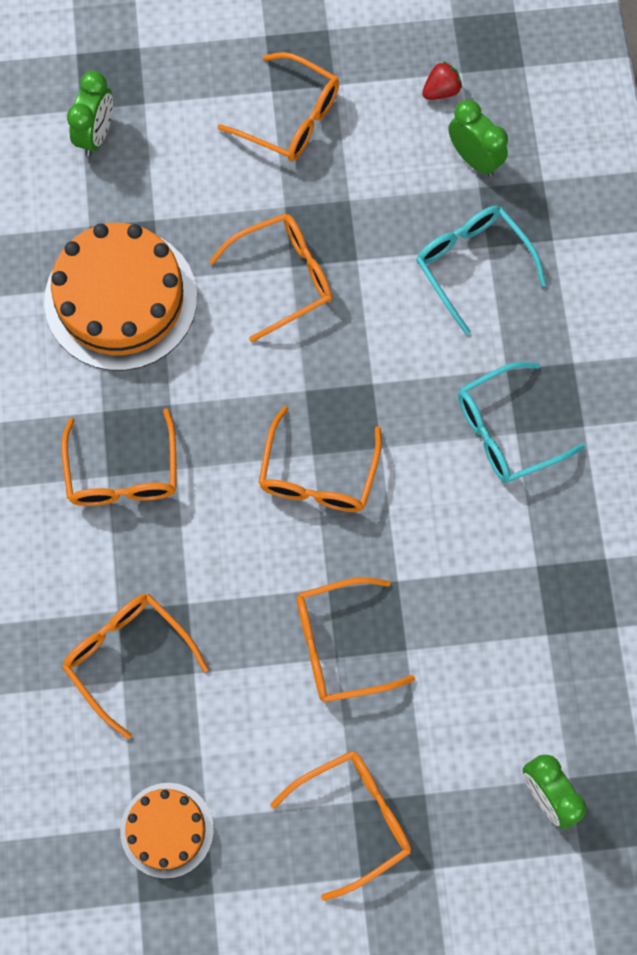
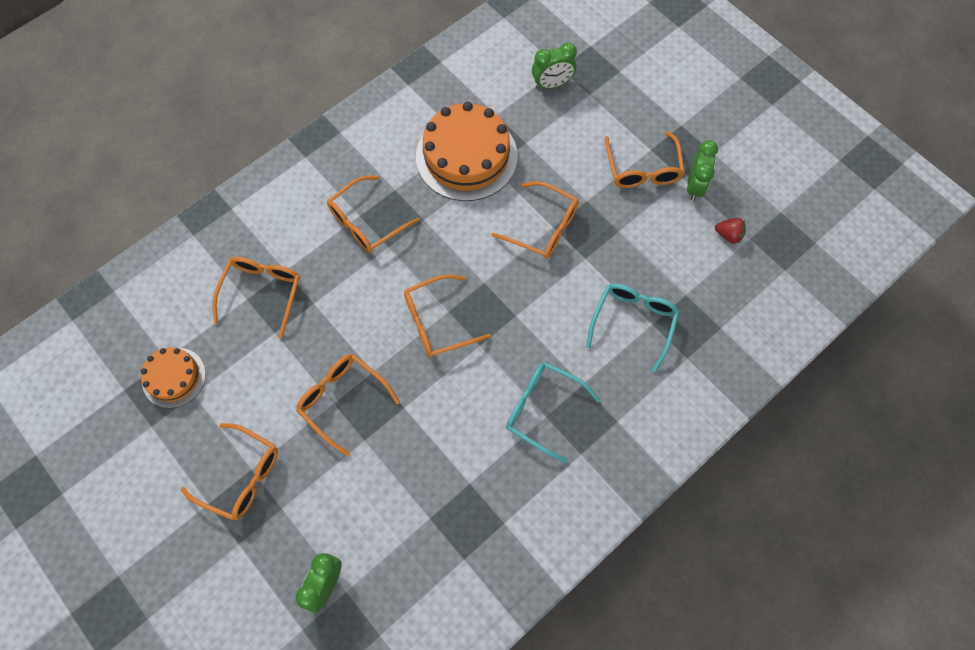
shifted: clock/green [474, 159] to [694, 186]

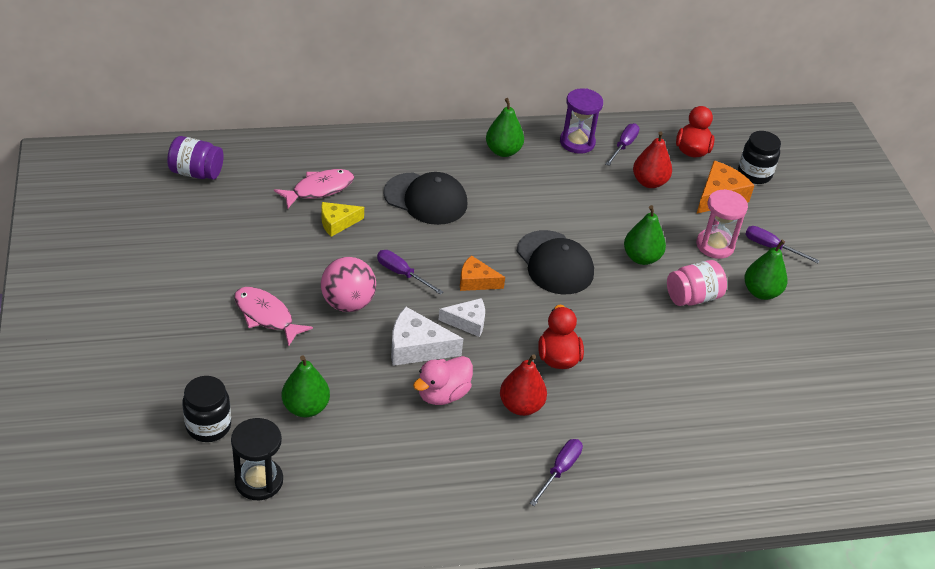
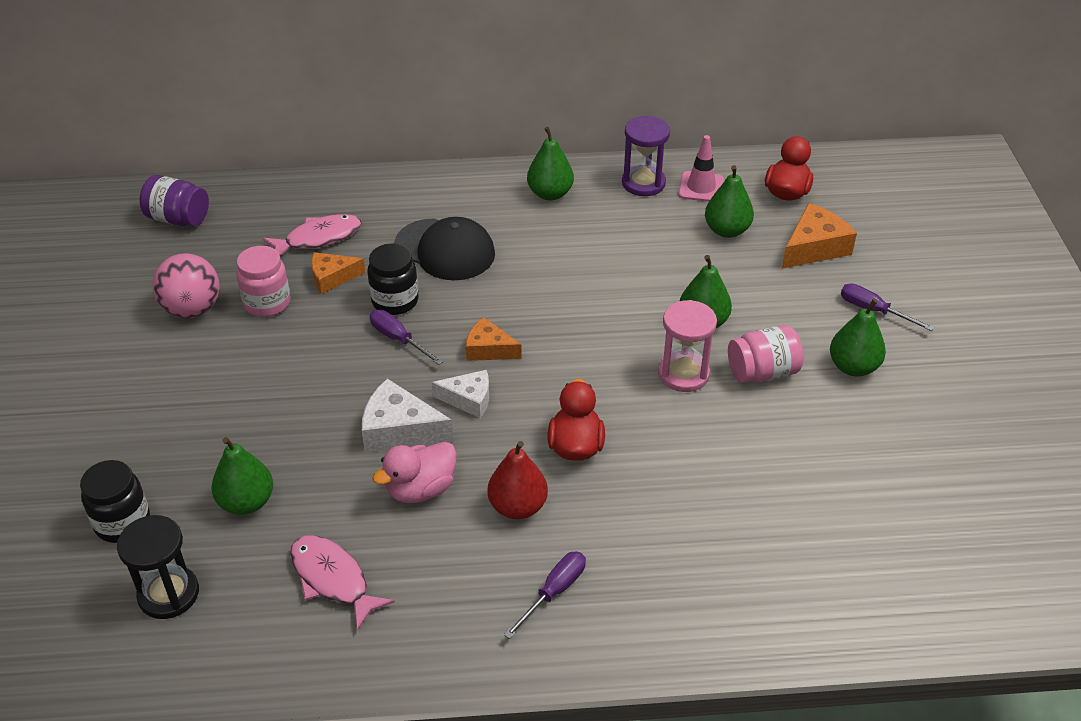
gone: cap/black [555, 263]
new: jar/pink [267, 303]
shifted: fish/pink [266, 316] to [333, 579]; ball/pink [348, 303] to [192, 309]; hourglass/pink [715, 245] to [683, 374]; jar/black [754, 174] to [395, 301]
swapped: screwdriver/purple [623, 146] to traffic cone/pink [701, 187]
repainted: cheese/yellow [337, 223] to cheese/orange [332, 278]; pear/red [649, 182] to pear/green [726, 230]

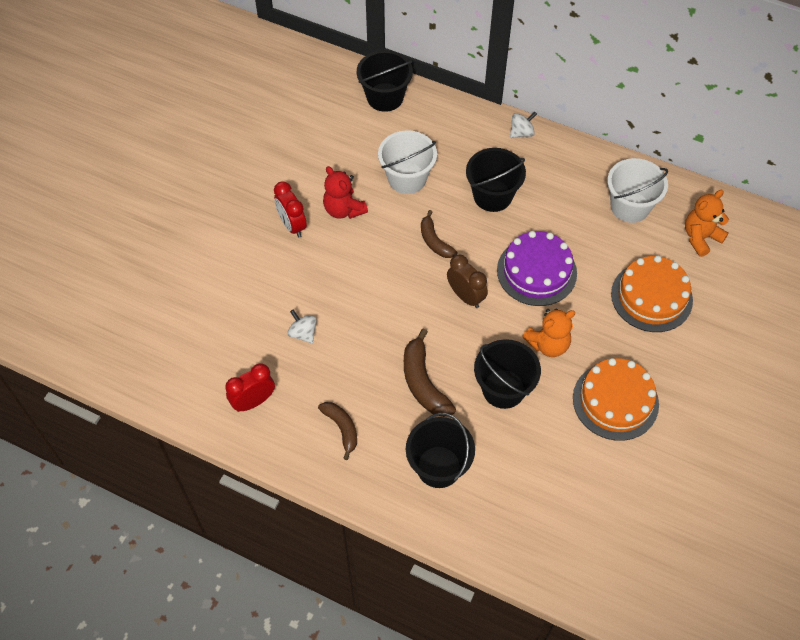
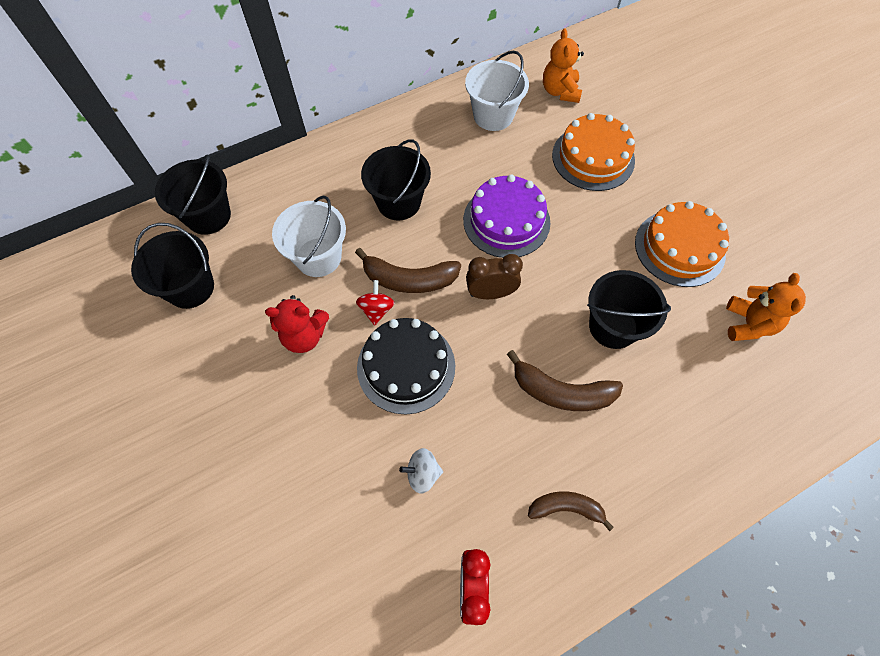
gone: clock/red [292, 225]; spinning top/white [521, 133]
new: spinning top/red [376, 310]; cake/black [406, 366]
shifted: bucket/black [438, 467] to [190, 287]; teddy bear/orange [548, 344] to [748, 324]
scaled: banana/brown [434, 241] = [409, 280] x1.53

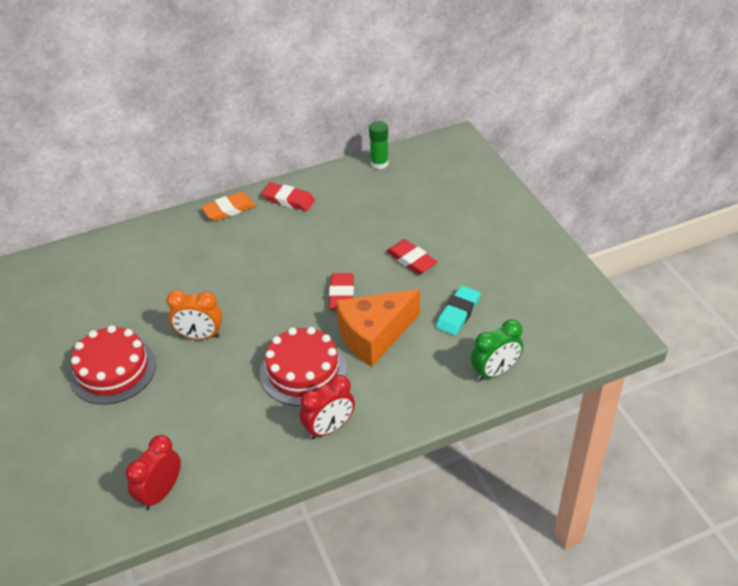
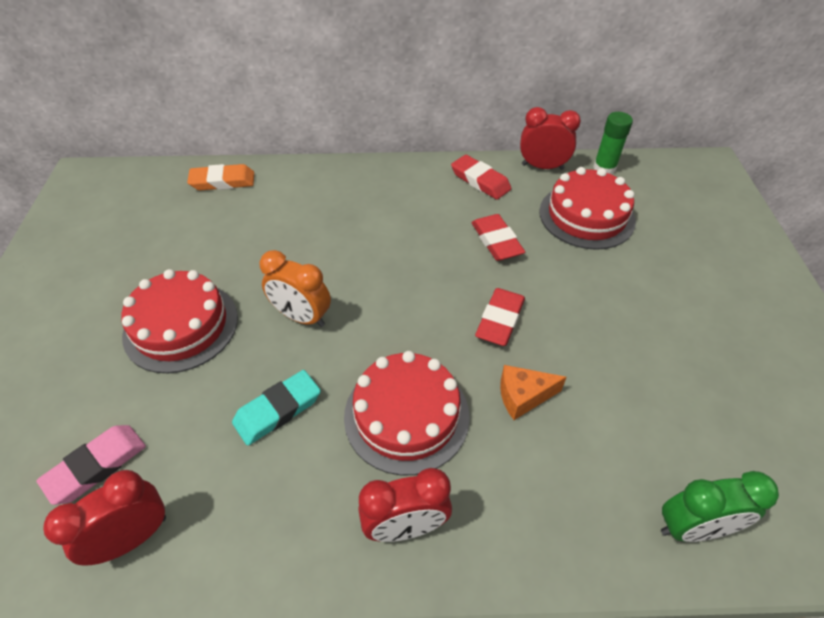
new: eraser/pink [96, 466]; clock/red [542, 167]; cake/red [586, 216]
shifted: eraser/orange [229, 210] to [223, 181]; eraser/red [411, 260] to [496, 241]; eraser/turquoise [458, 313] to [278, 410]
scaled: cheese/orange [374, 336] = [523, 396] x0.50

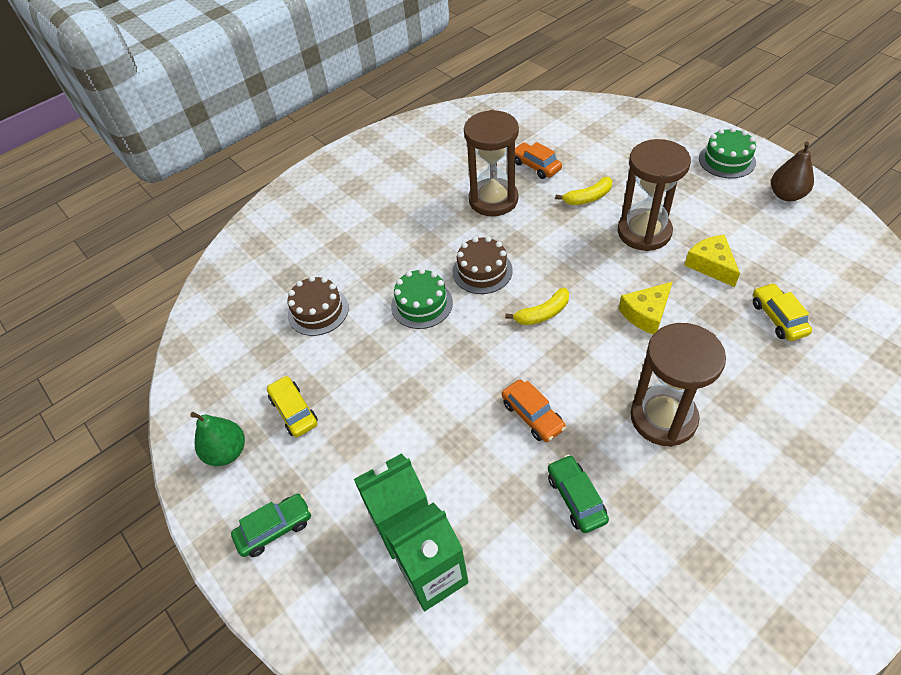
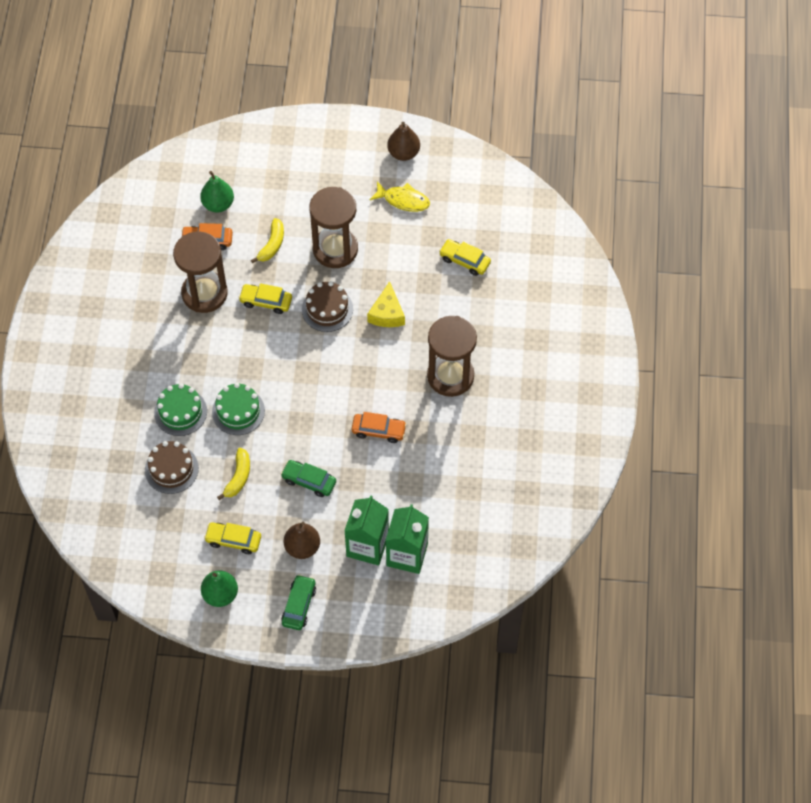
gone: cheese/yellow [711, 265]
new: pear/green [218, 204]; car/yellow [266, 302]; pear/brown [302, 547]; fish/yellow [403, 200]
shifted: cake/brown [482, 271] to [327, 309]; banana/yellow [542, 313] to [238, 477]; car/green [576, 498] to [309, 481]; cake/green [727, 160] to [180, 412]

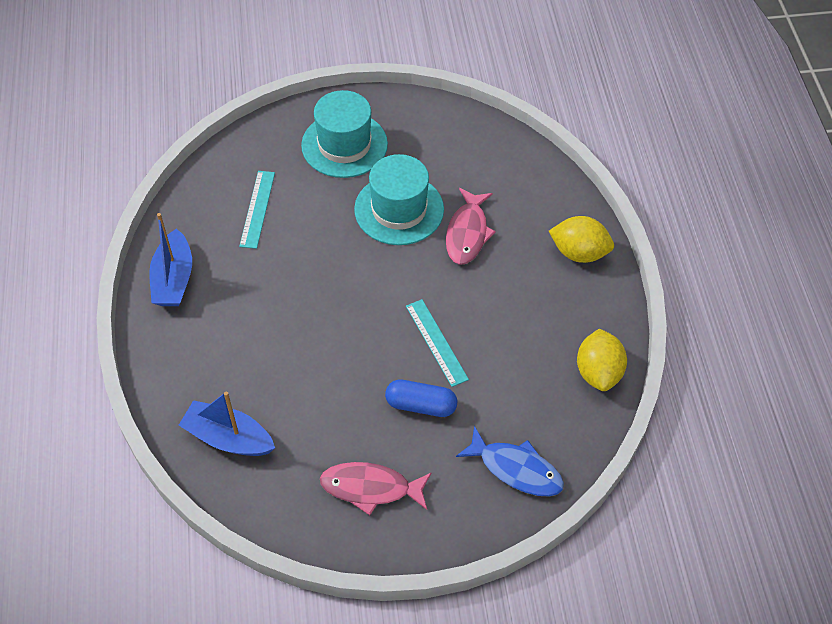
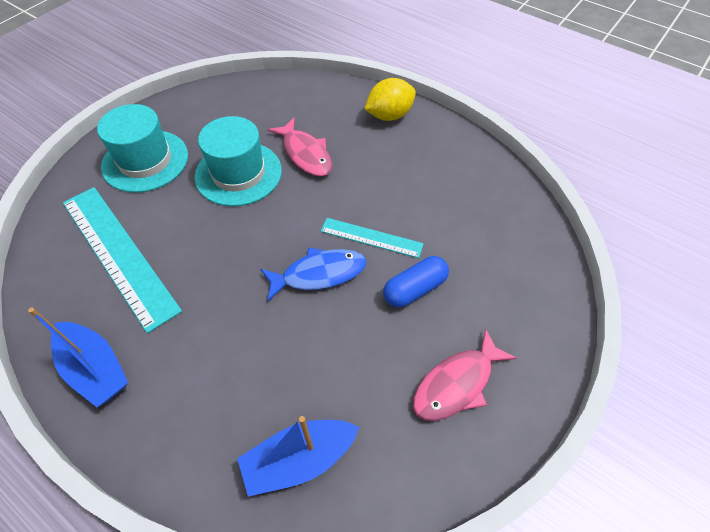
gone: lemon/yellow [598, 372]
shifted: fish/blue [516, 469] to [319, 274]
scaled: ruler/turquoise [257, 209] = [119, 254] x1.89

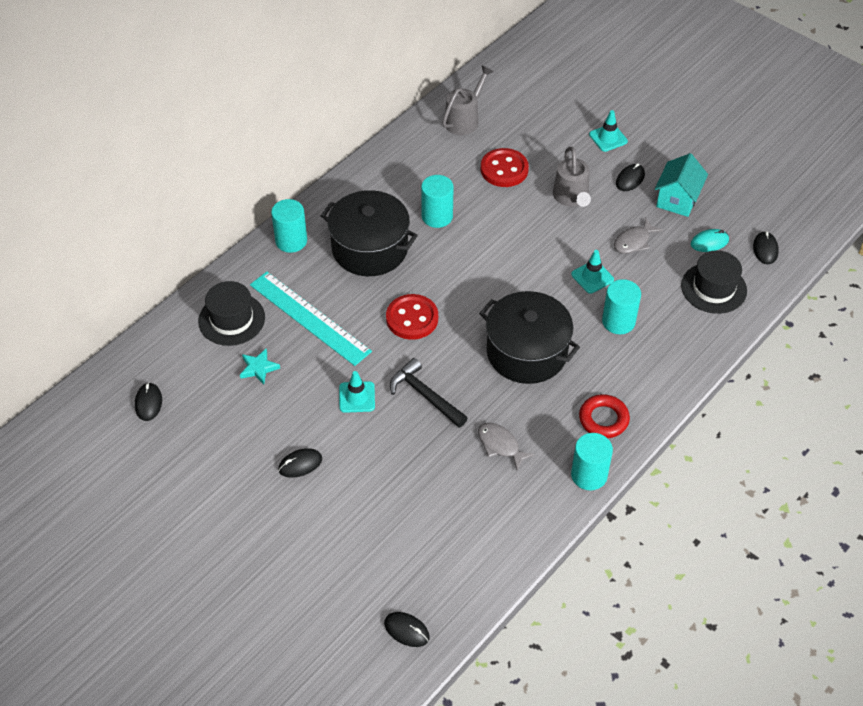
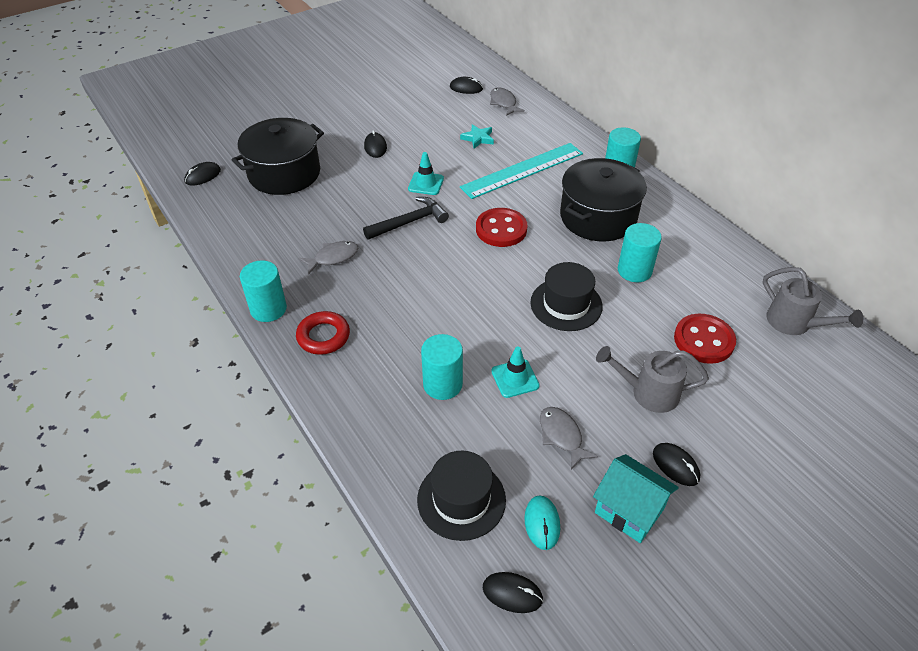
gone: traffic cone/turquoise [608, 138]
new: fish/grey [503, 103]
shifted: hat/black [231, 319] to [566, 304]; pot/black [526, 352] to [284, 173]

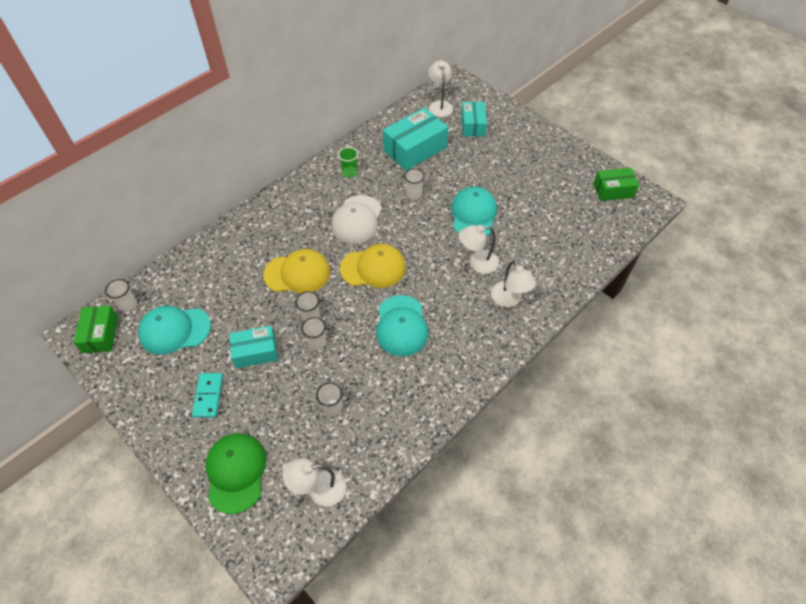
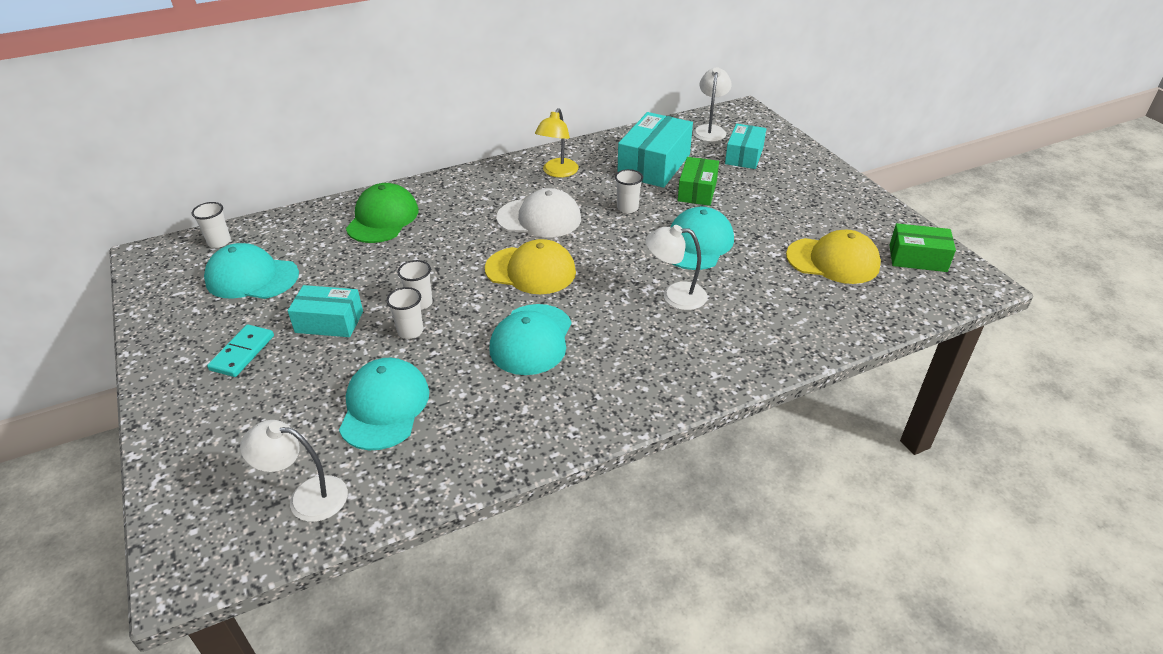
gone: lamp/white [509, 300]
shifted: box/green [100, 334] to [697, 191]; cap/green [236, 472] to [383, 218]; cap/yellow [297, 273] to [833, 261]
swapped: cup/white [332, 408] to cap/turquoise [384, 407]; cup/green [349, 173] to lamp/yellow [557, 172]
rotated: cap/white [357, 219] = [539, 218] 120 degrees counterclockwise; box/turquoise [415, 149] = [654, 165] 45 degrees counterclockwise

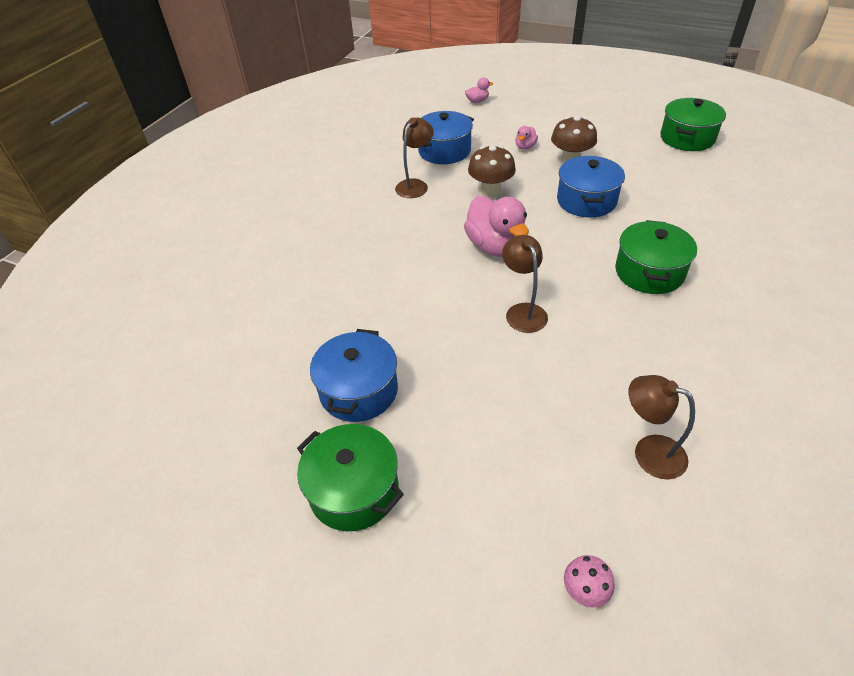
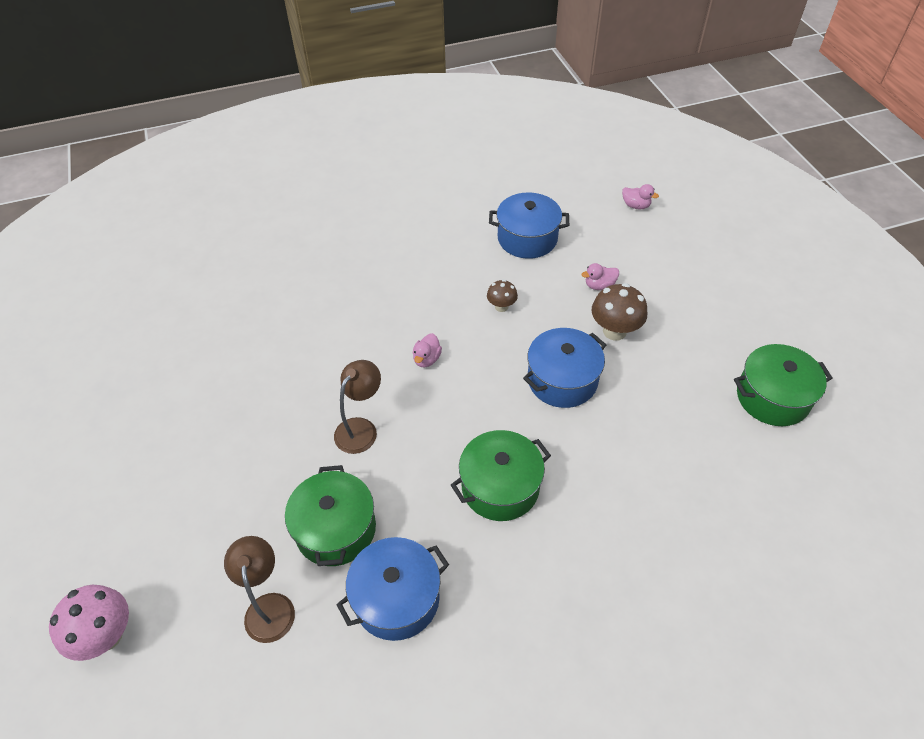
gone: lamp/brown [415, 185]
shifted: pot/green [354, 490] to [336, 529]; pot/blue [359, 390] to [396, 598]
scaled: duck/pink [495, 247] = [427, 359] x0.47; mushroom/brown [490, 191] = [501, 307] x0.58; mushroom/pink [584, 591] = [106, 635] x1.72

